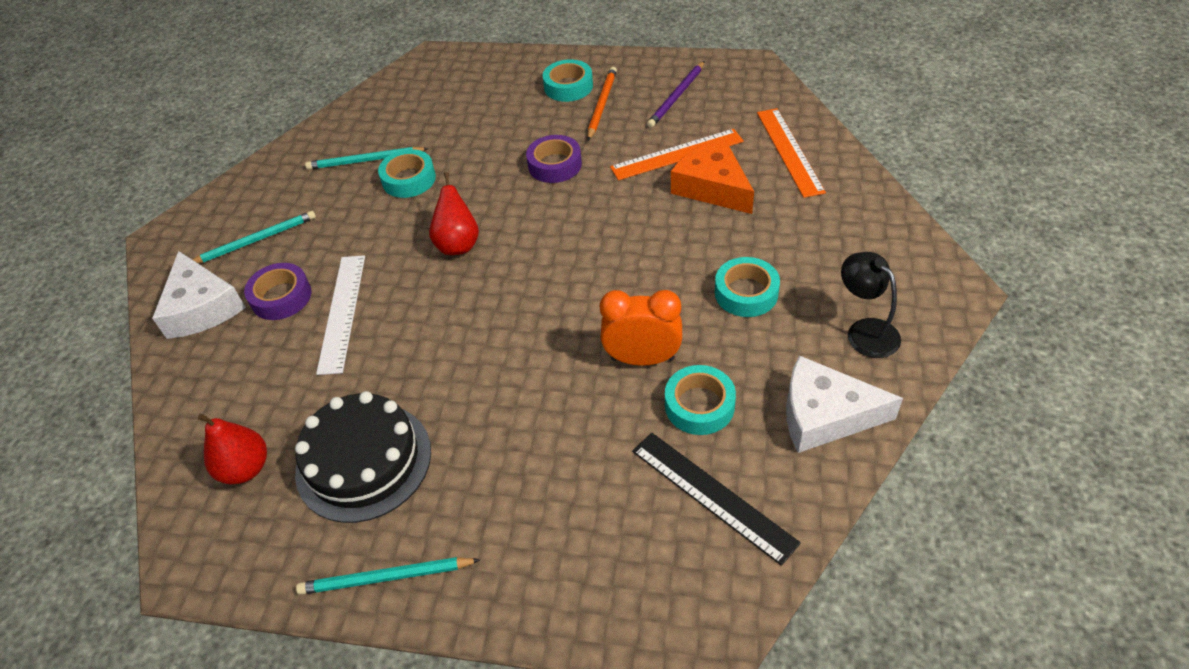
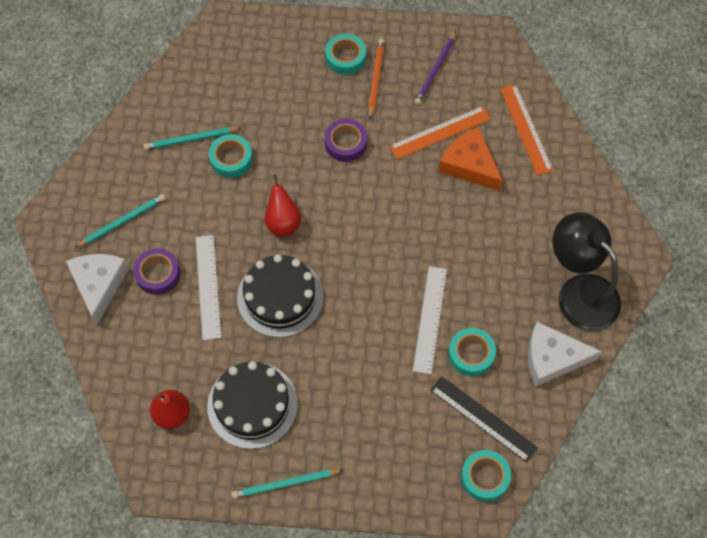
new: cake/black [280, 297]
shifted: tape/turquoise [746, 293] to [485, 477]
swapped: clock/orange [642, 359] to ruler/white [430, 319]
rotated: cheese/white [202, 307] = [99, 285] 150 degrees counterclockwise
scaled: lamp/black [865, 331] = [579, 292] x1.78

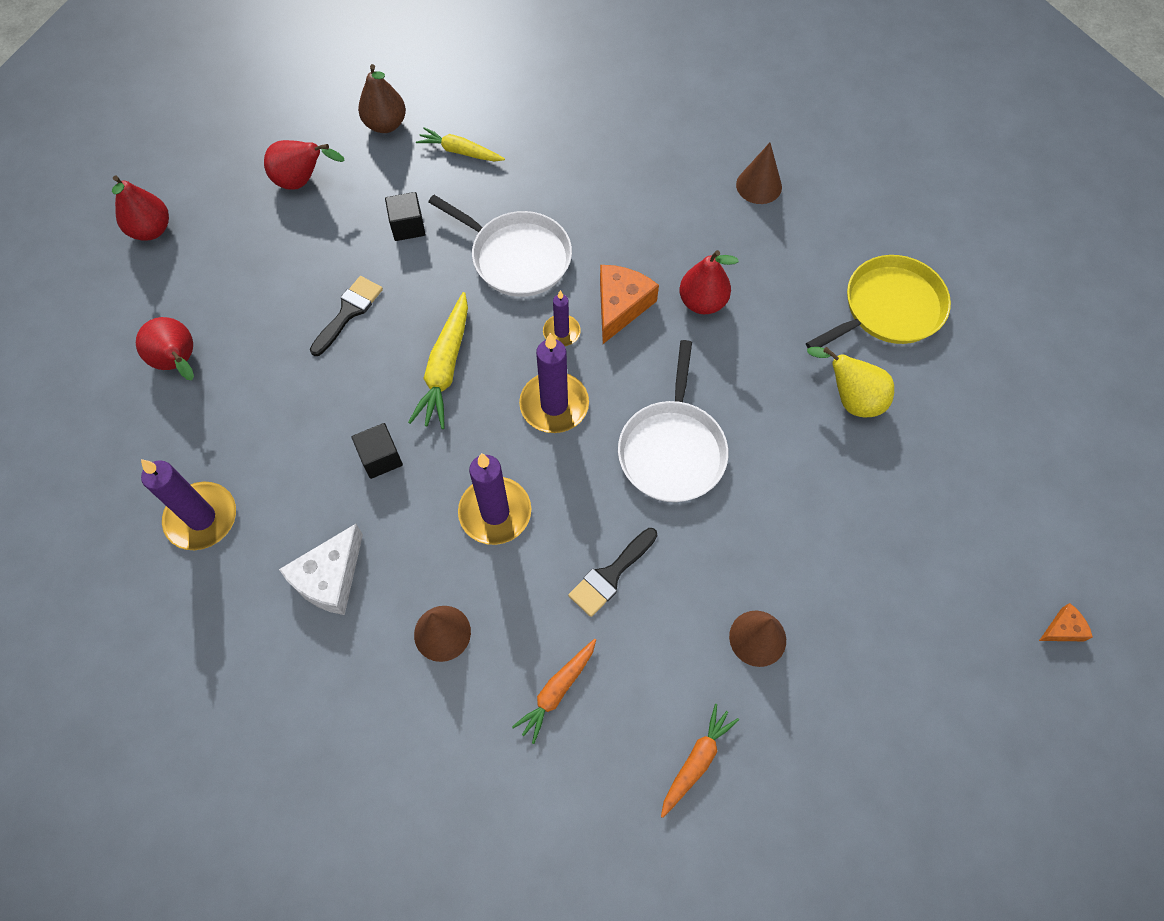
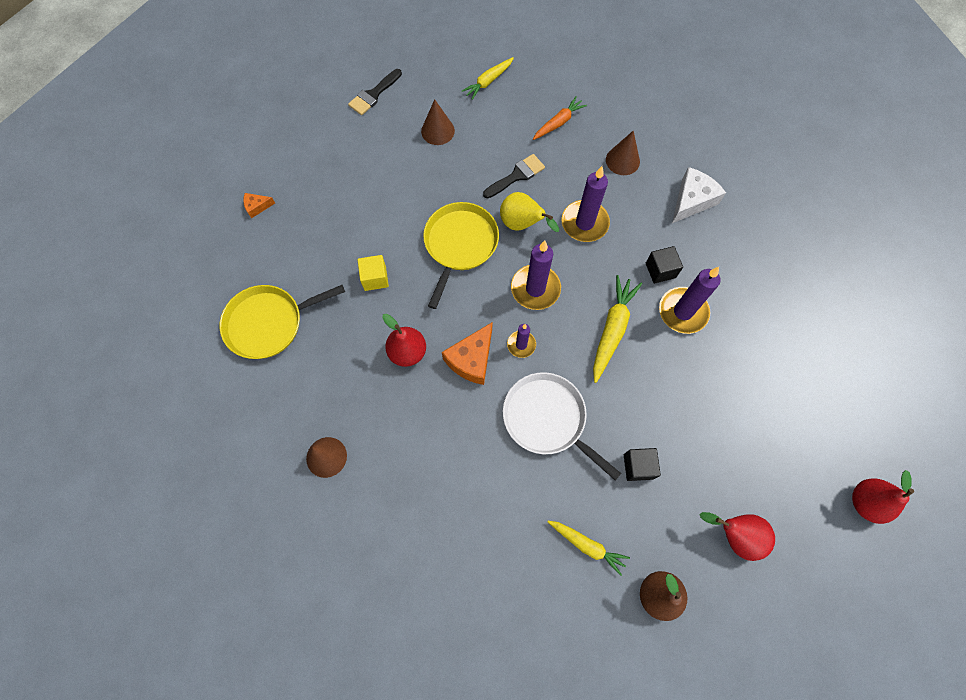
gone: pear/red [179, 362]
new: cube/yellow [375, 278]
shifted: candle/purple [201, 518] to [683, 311]; brush/black [348, 312] to [373, 94]; pear/yellow [851, 399] to [522, 224]; cheese/orange [1063, 629] to [257, 207]
repainted: pan/white [672, 450] to pan/yellow [459, 244]; carrot/orange [696, 761] to carrot/yellow [488, 81]

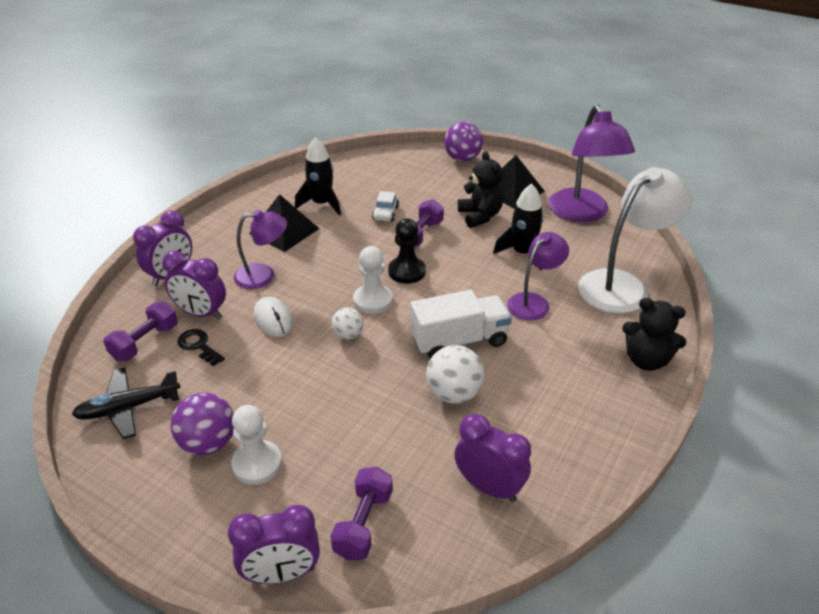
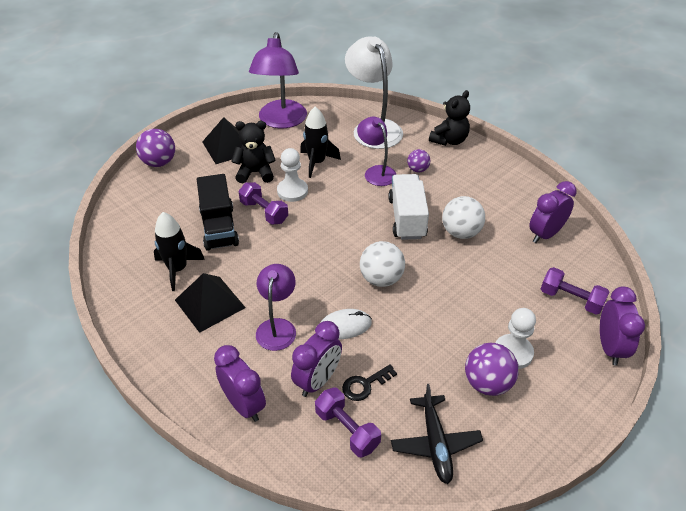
gone: pawn/black [407, 271]
new: ball/purple [418, 169]
shifted: pawn/white [373, 300] to [292, 191]
swapped: car/white [385, 213] to truck/black [219, 227]
rotated: lamp/purple [582, 213] = [281, 121] 90 degrees clockwise
scaled: ball/white [348, 335] = [381, 279] x1.66

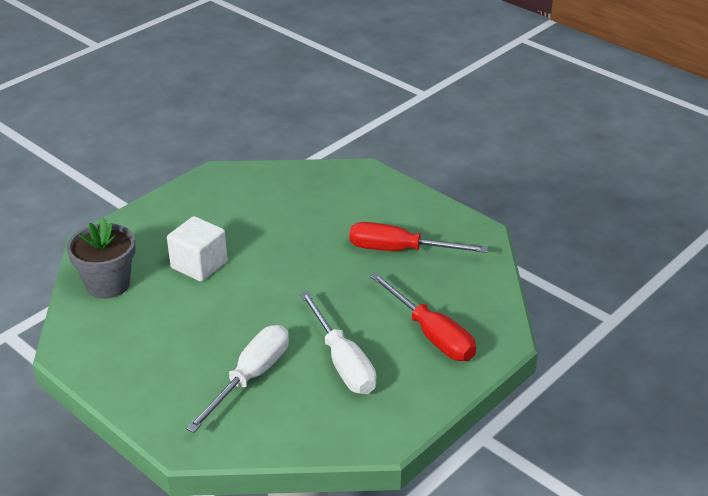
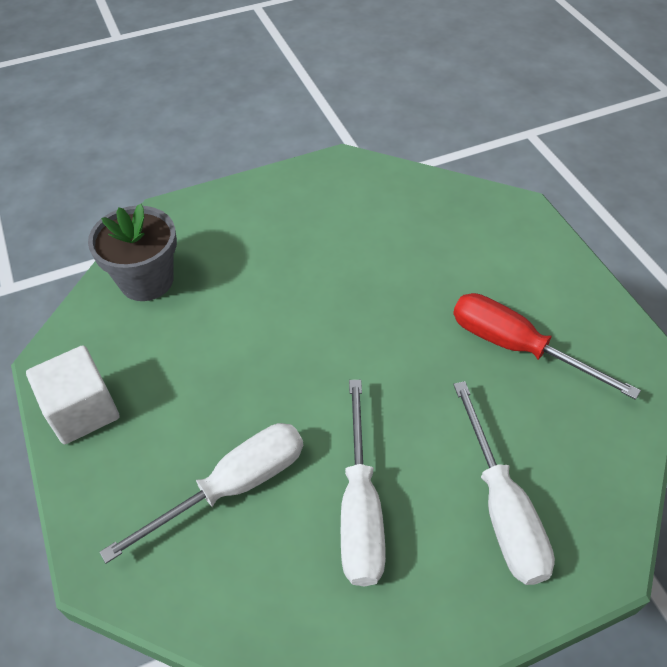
shifted: cube/white [199, 265] to [82, 410]
repainted: screwdriver/red [431, 335] to screwdriver/white [502, 508]

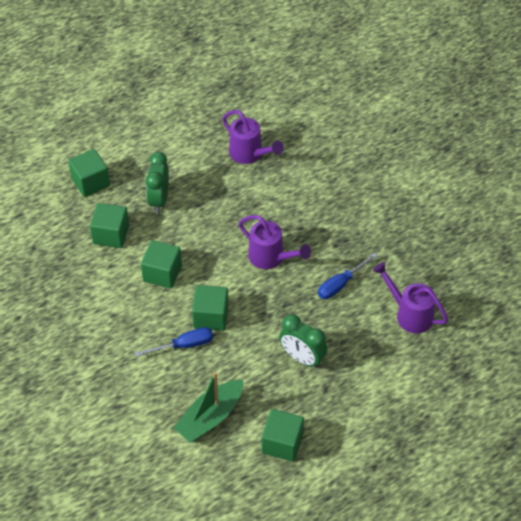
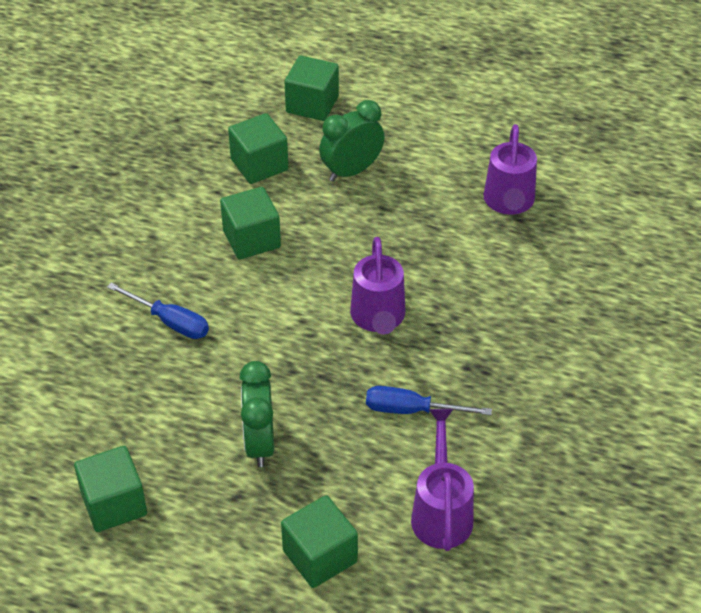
gone: boat/green [210, 417]
shifted: cube/green [211, 317] to [320, 556]

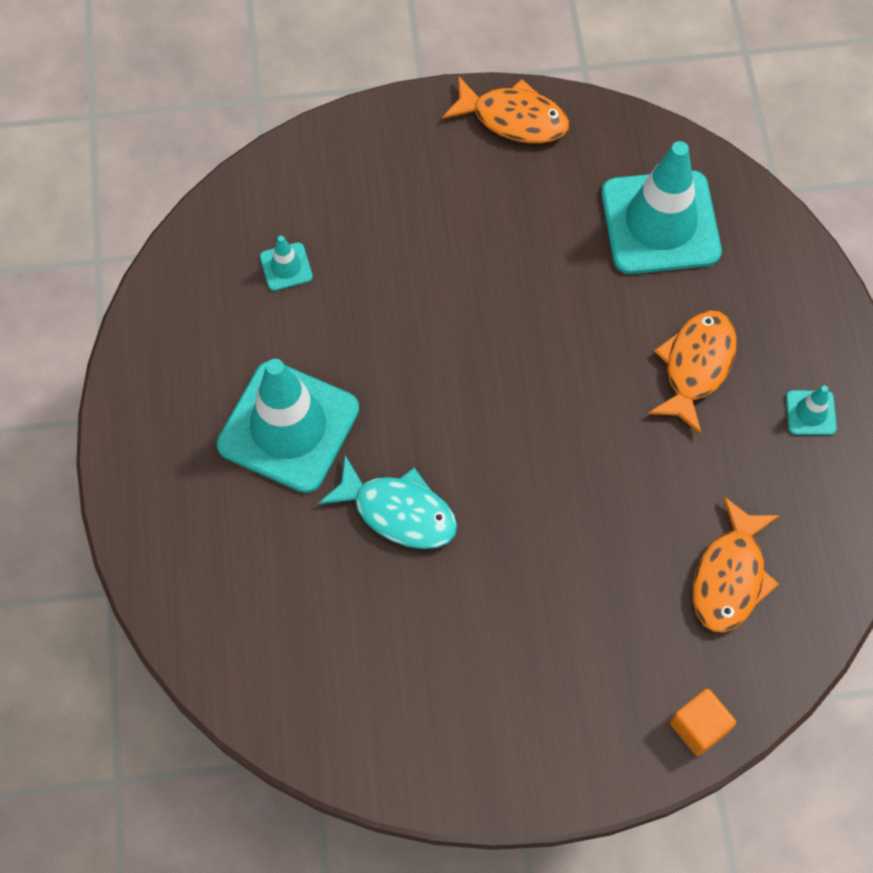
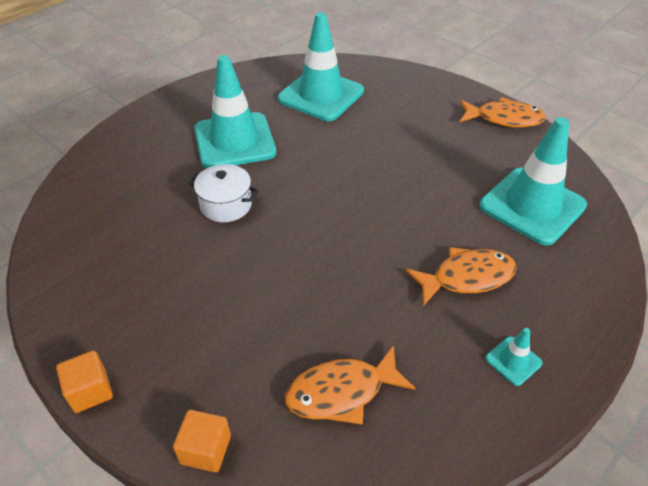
new: cube/orange [90, 391]
swapped: fish/turquoise [398, 511] to pot/white [226, 205]
rotated: fish/orange [513, 118] = [504, 119] 60 degrees counterclockwise
scaled: traffic cone/turquoise [286, 267] = [321, 95] x2.39

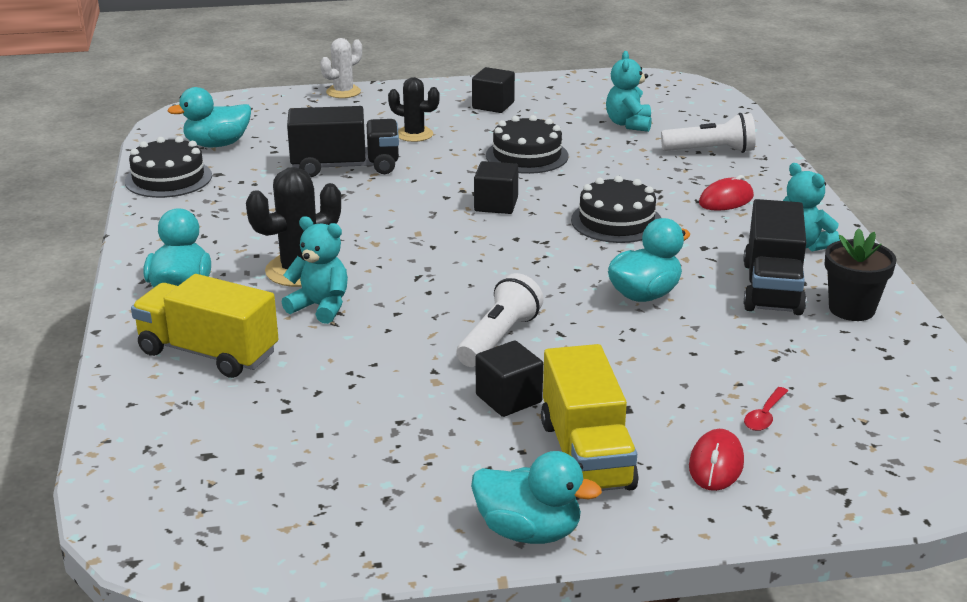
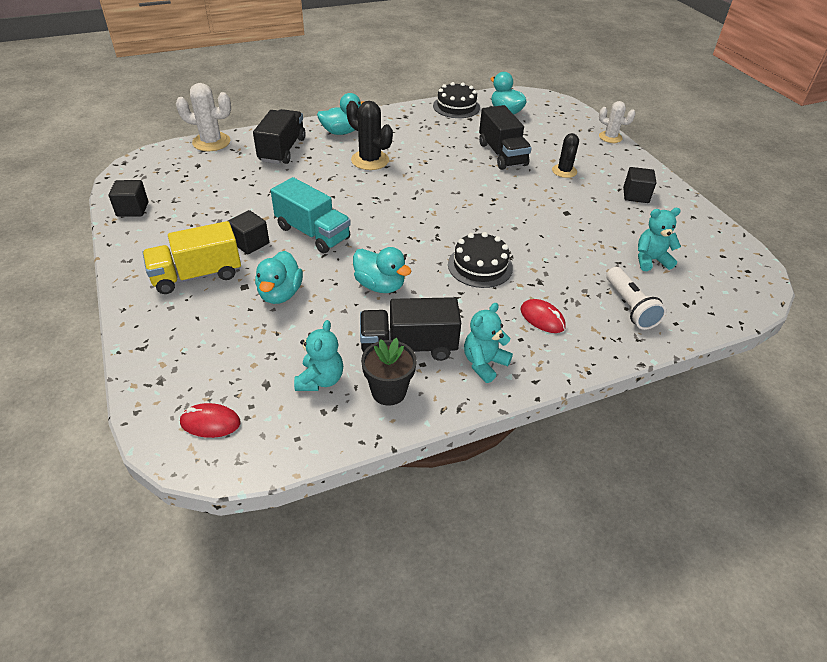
gone: cake/black [527, 155]; spoon/red [764, 416]
new: cactus/white [211, 142]
shifted: teddy bear/turquoise [320, 307] to [320, 380]; duck/turquoise [529, 531] to [280, 294]; cube/black [496, 205] to [132, 209]; mouse/red [716, 465] to [210, 423]
swapped: flashlight/white [498, 338] to truck/turquoise [313, 233]
repainted: truck/yellow [208, 353] to truck/black [282, 150]

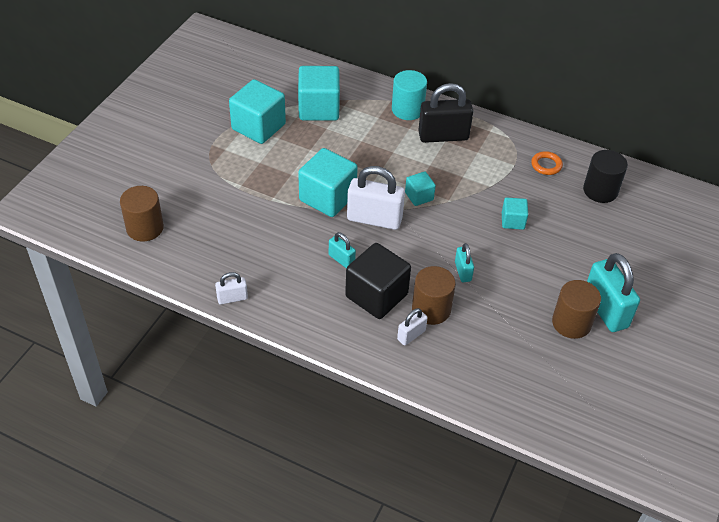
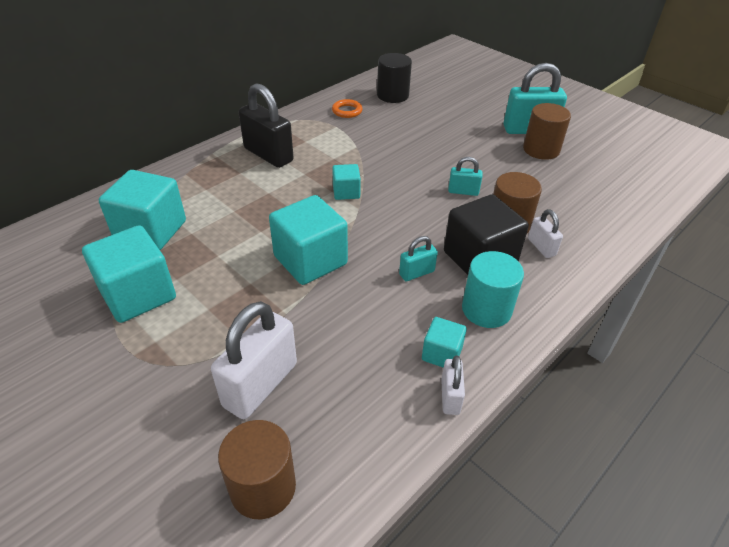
shifted: padlock/white [374, 219] to [260, 385]; cylinder/turquoise [407, 110] to [486, 309]; cube/turquoise [513, 221] to [441, 354]
rotated: padlock/black [443, 136] = [268, 155] 60 degrees counterclockwise

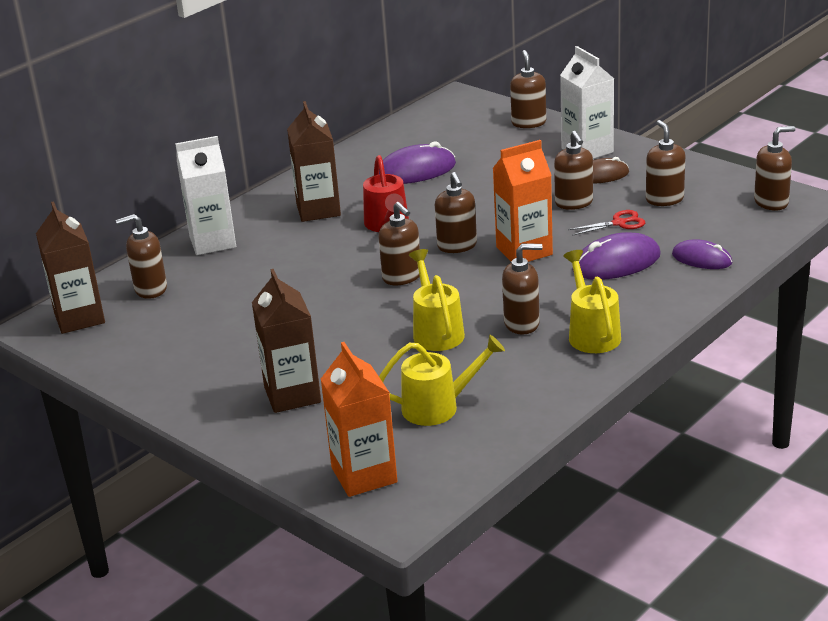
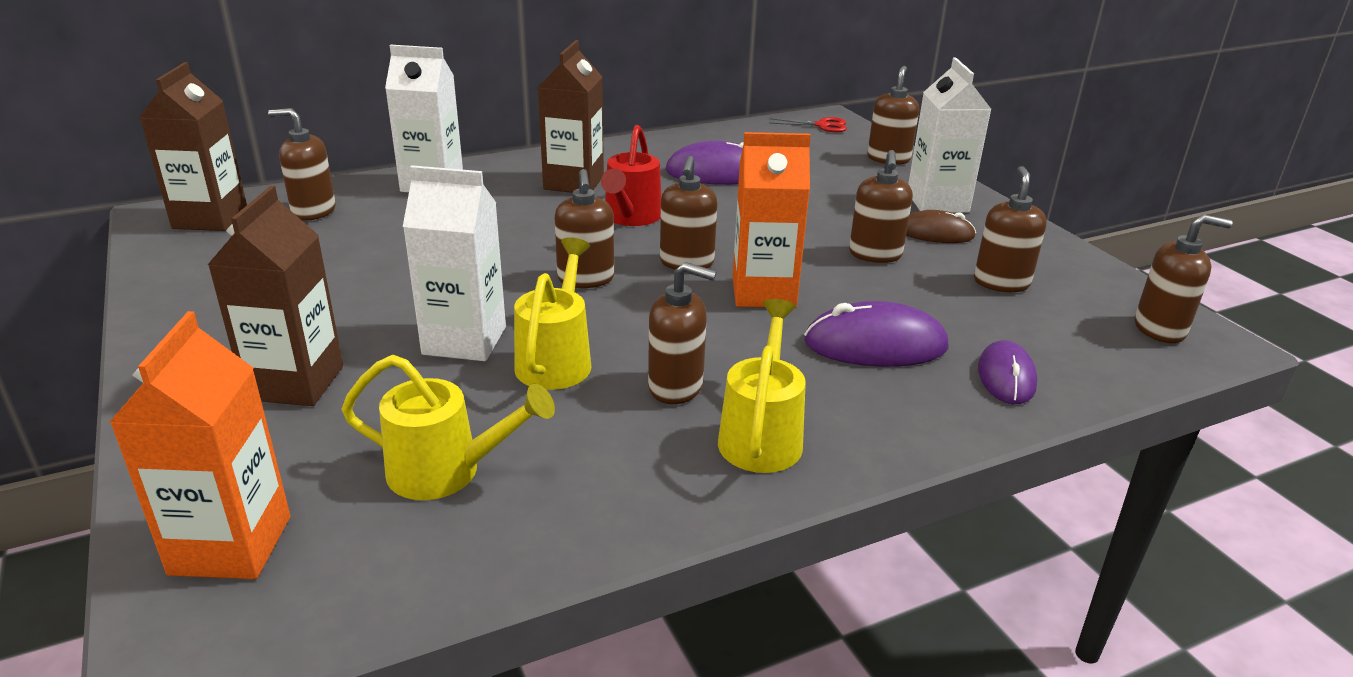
new: carton/white [464, 341]
shifted: scissors/red [619, 223] to [822, 125]
rotated: mouse/purple [701, 259] = [1006, 377] 45 degrees clockwise

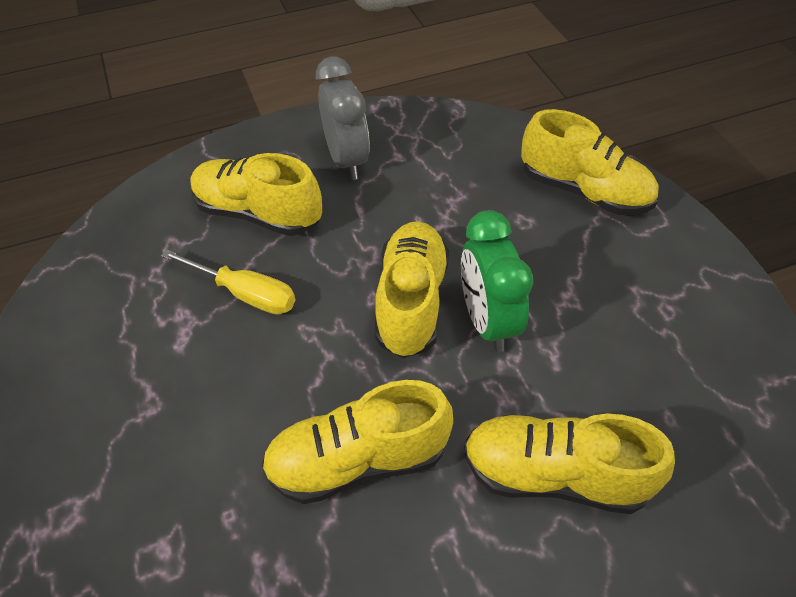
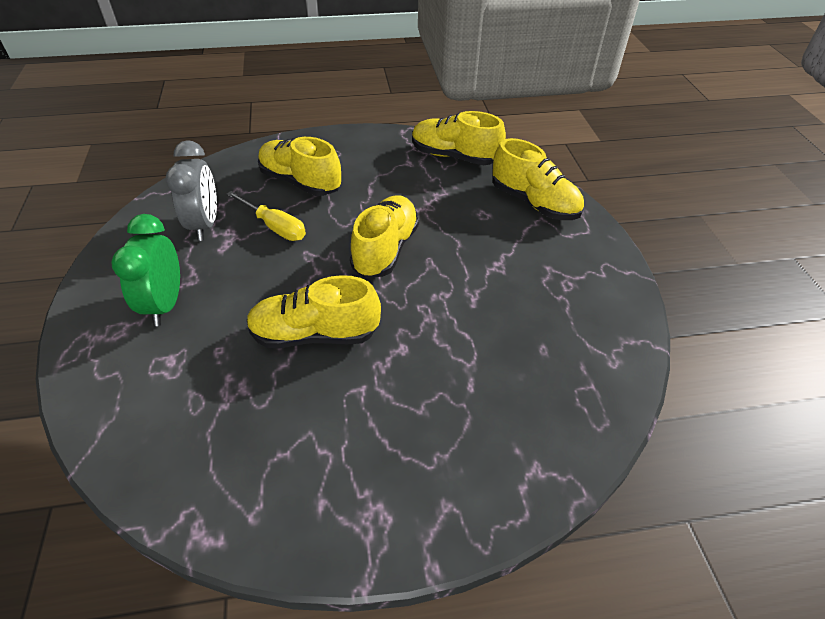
shifted: clock/grey [347, 160] to [205, 225]; clock/green [487, 321] to [165, 304]; shoe/yellow [554, 474] to [454, 156]

